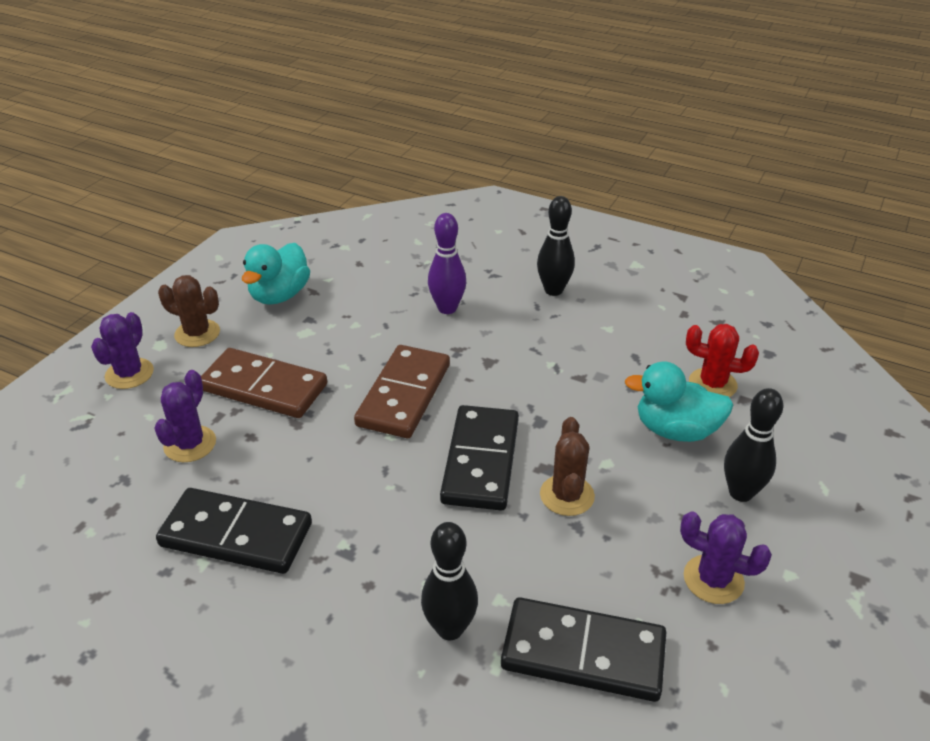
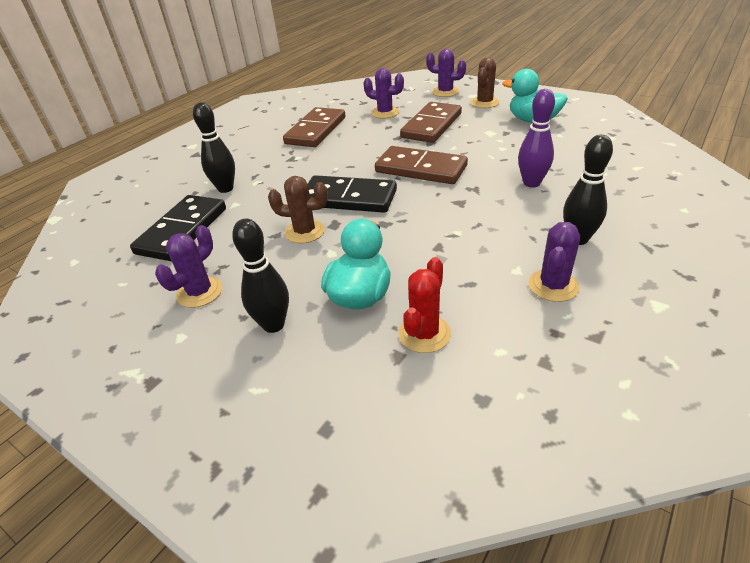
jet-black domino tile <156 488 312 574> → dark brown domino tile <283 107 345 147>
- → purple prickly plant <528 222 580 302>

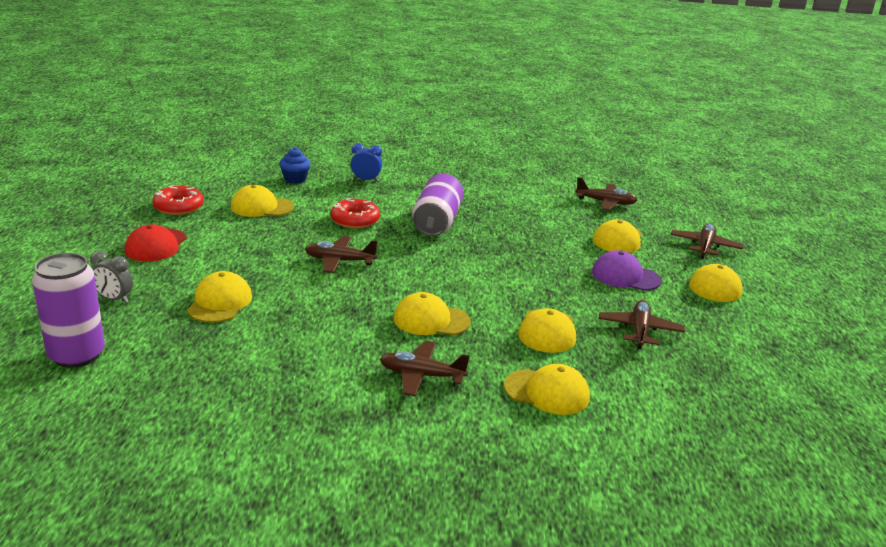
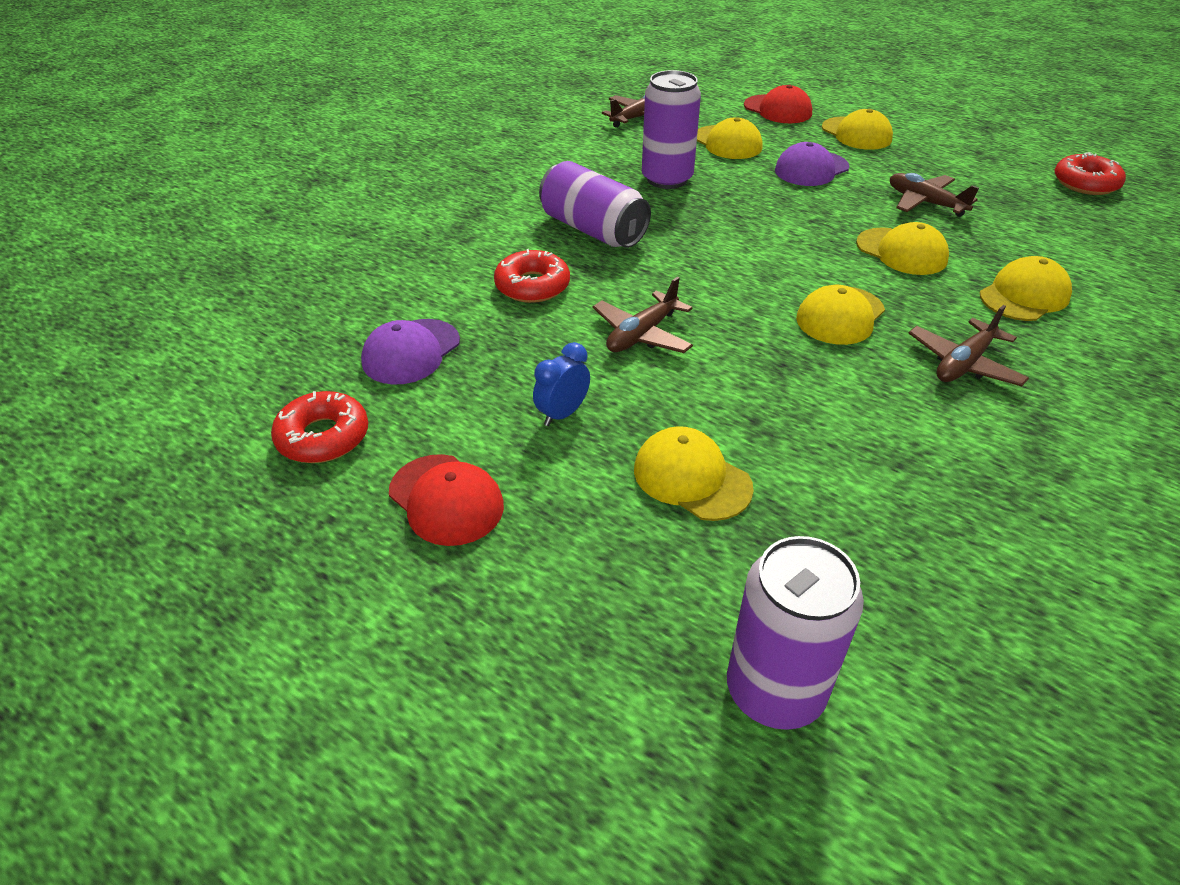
golden baseball cap <231 185 294 217> → purple baseball cap <361 319 460 385>
cobalt alarm clock <351 143 382 182> → cobalt alarm clock <533 342 590 426>, moved
- → purple can <642 70 701 189>
dark brown plane <671 224 743 259> → crimson baseball cap <744 85 812 123>
- → crimson glazed donut <1055 152 1126 195>
ash-grey alarm clock <90 251 133 303> → -
cobalt cupcake <280 147 310 184> → -

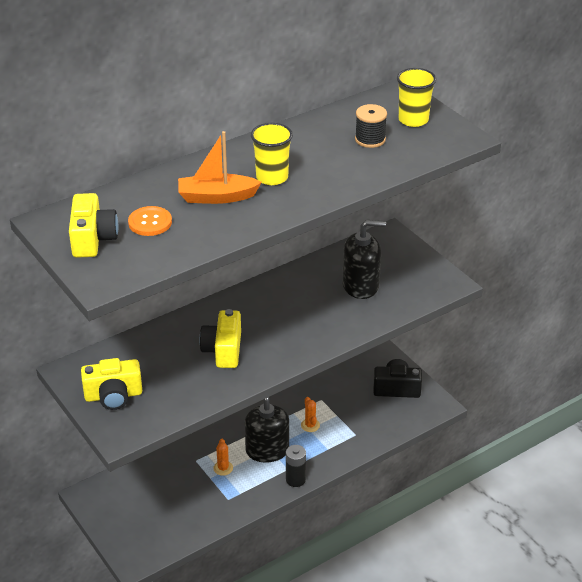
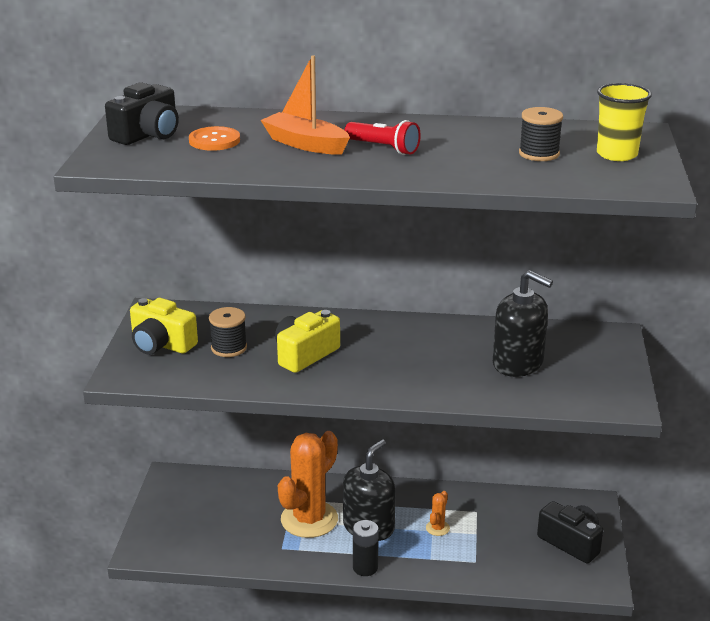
golden camera <69 193 118 258> → jet-black camera <105 82 179 145>
- → jet-black bobbin <209 307 247 357>
orange-coloured prickly plant <213 439 233 476> → orange-coloured prickly plant <278 431 338 538>, x2.41
golden tumbler <251 123 293 185> → crimson pocket torch <345 120 421 155>

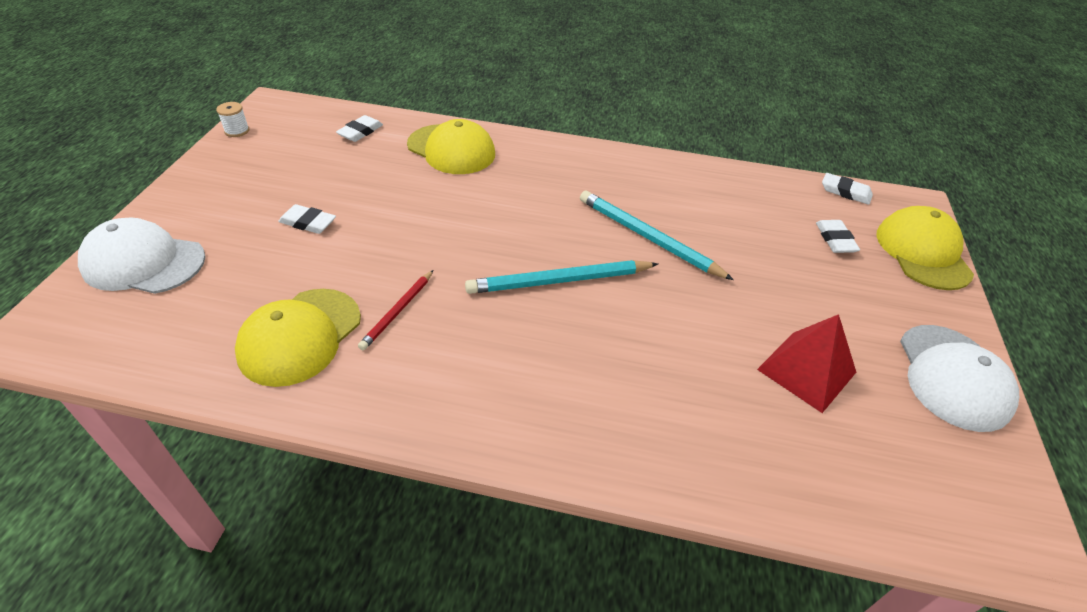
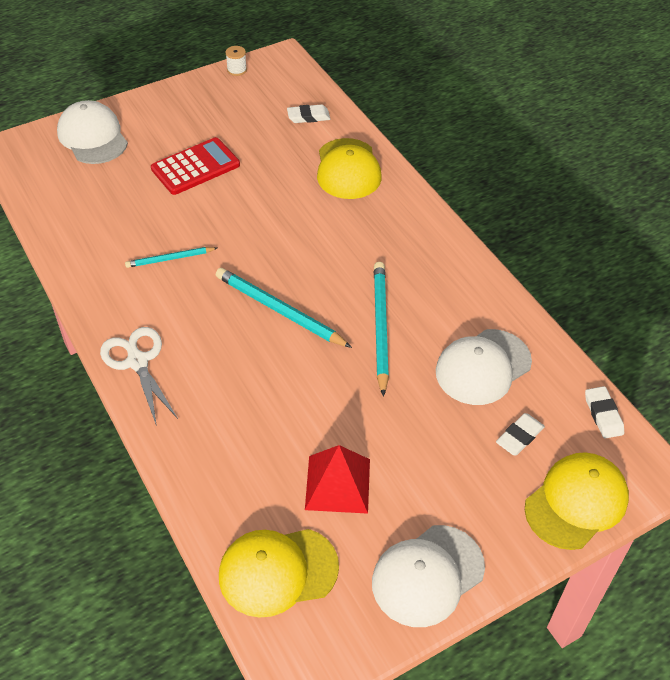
- → white shears <100 327 178 426>
crimson wooden pencil <358 270 433 350> → aqua wooden pencil <125 247 217 268>
white gum eraser <278 204 336 234> → crimson pocket calculator <151 137 240 195>
golden baseball cap <235 289 361 387> → golden baseball cap <219 529 339 618>, moved
- → white baseball cap <436 329 532 405>

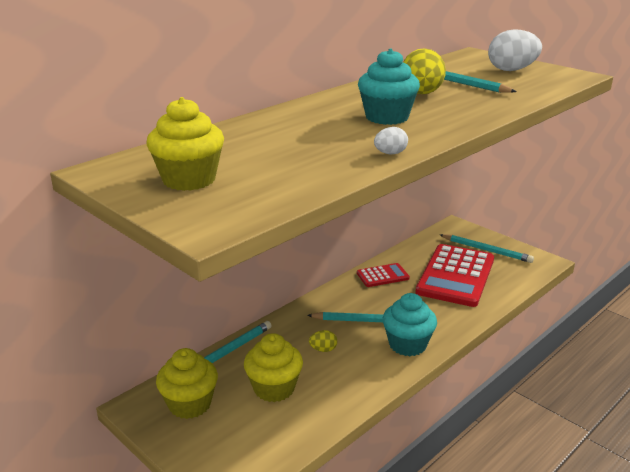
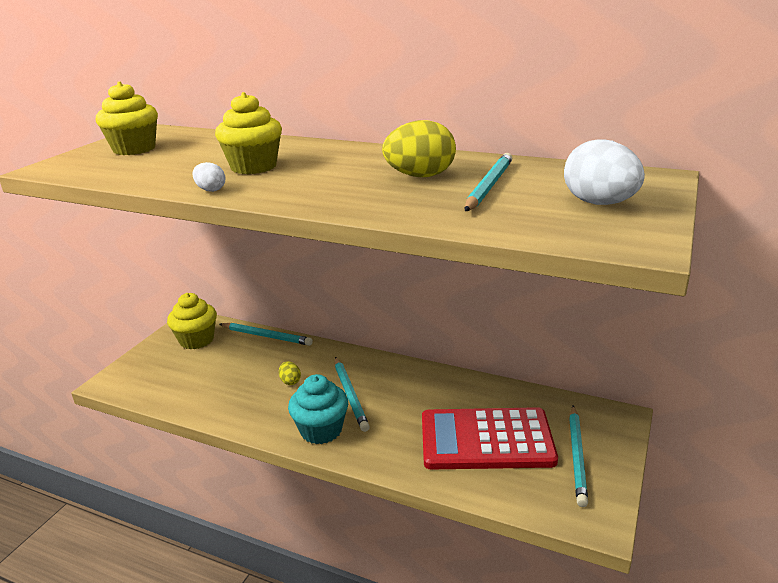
golden cupcake <244 333 303 402> → golden cupcake <215 92 282 174>, moved
crimson pocket calculator <357 263 410 287> → -
aqua cupcake <358 48 420 125> → -

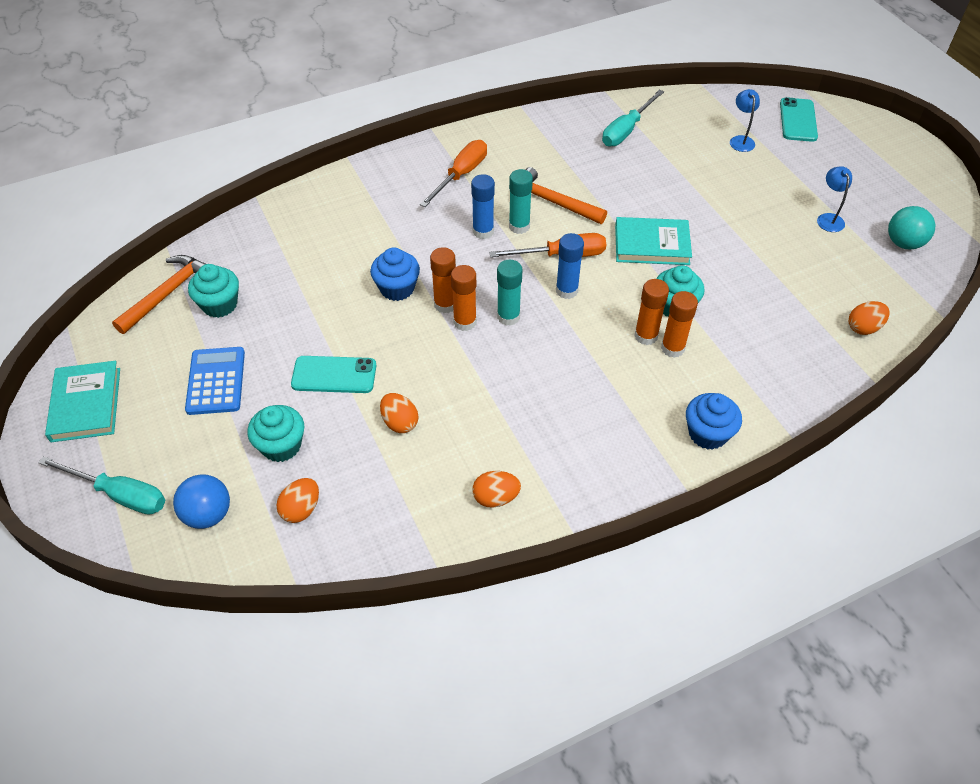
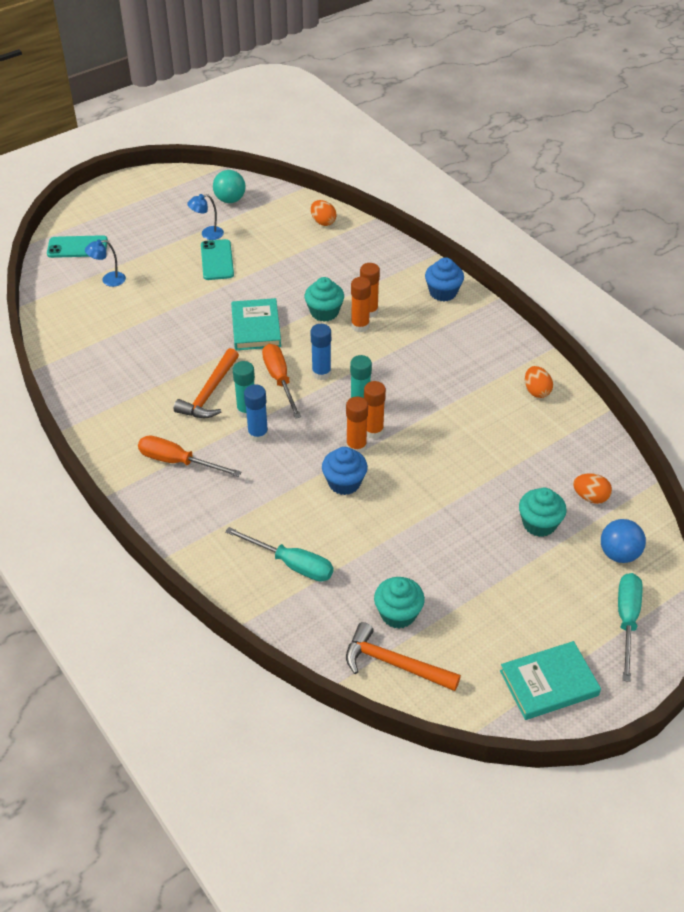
aqua mobile phone <291 356 376 393> → aqua mobile phone <201 239 234 280>, moved
aqua flat screwdriver <602 90 664 147> → aqua flat screwdriver <225 527 333 582>, moved
cobalt pocket calculator <185 347 245 415> → -
orange-coloured toy egg <380 393 418 433> → -

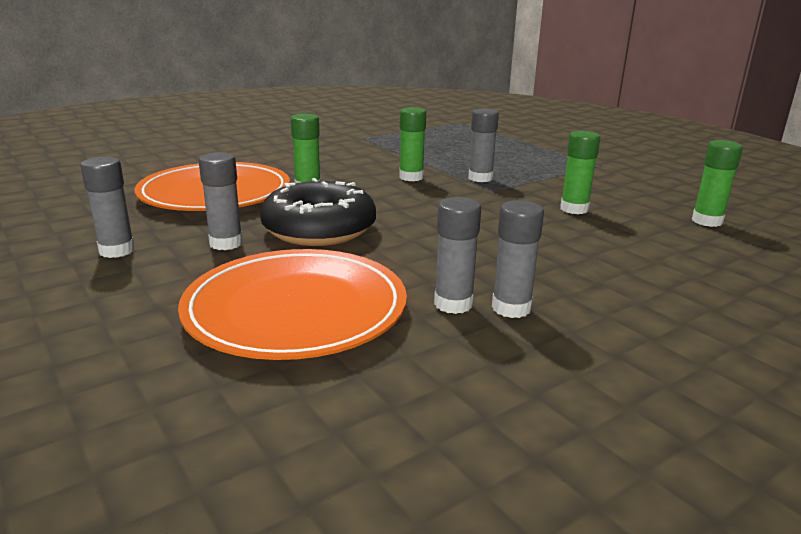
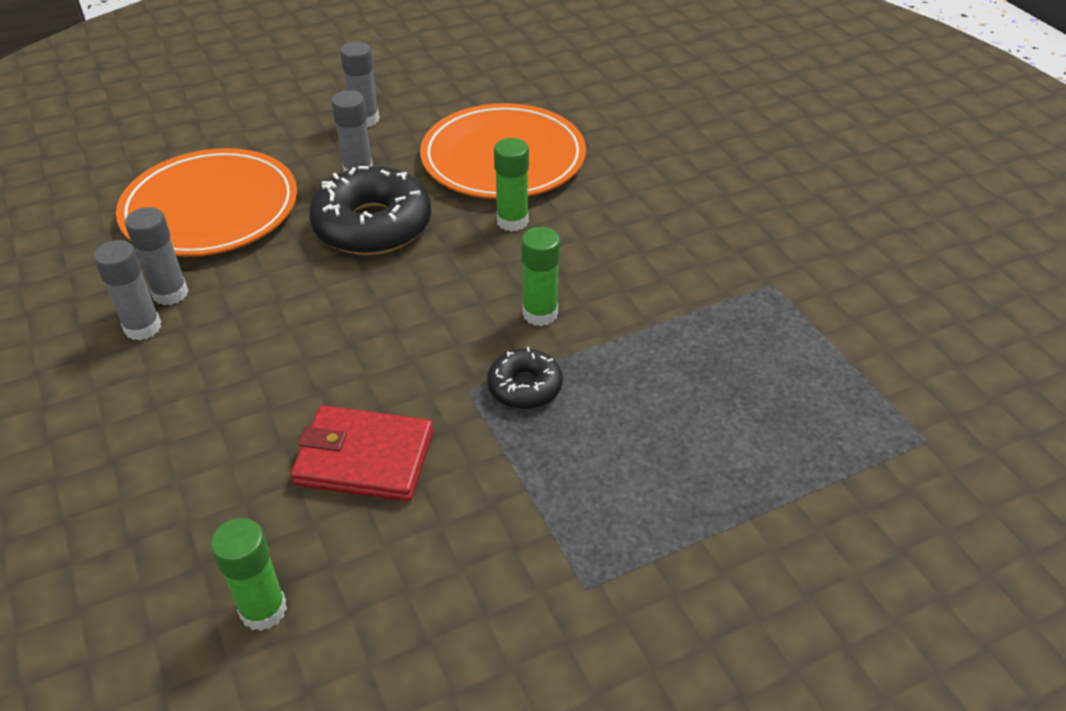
green stick of glue <560 131 600 214> → crimson card wallet <291 405 433 502>
ash-grey stick of glue <468 108 499 182> → jet-black glazed donut <487 347 562 409>

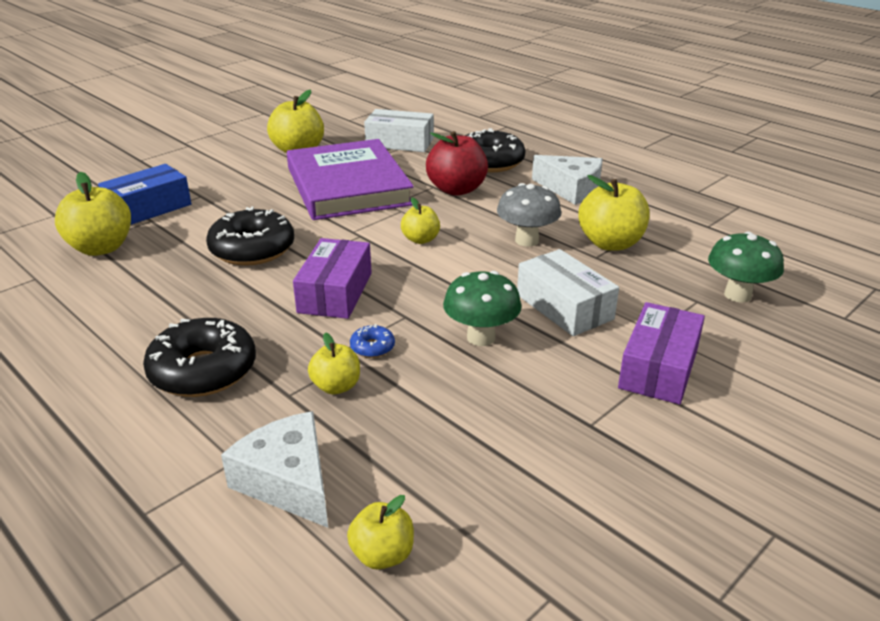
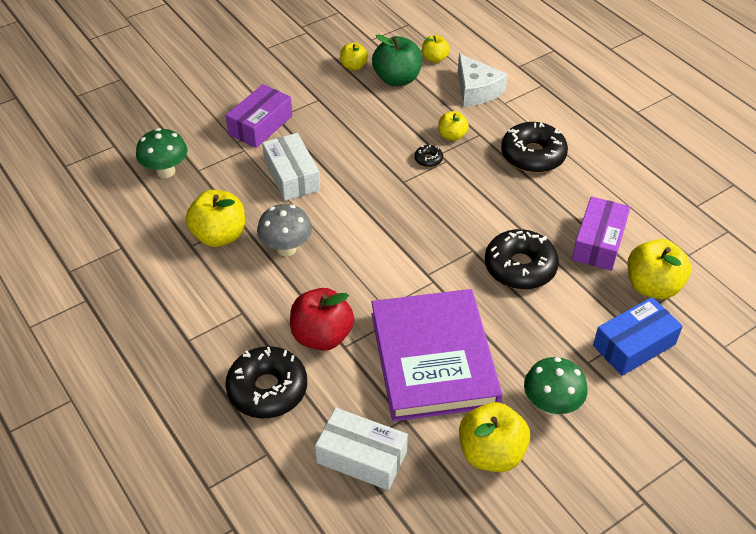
golden apple fruit <401 198 440 244> → golden apple fruit <340 42 368 71>, moved
- → green apple fruit <372 34 422 86>
cobalt glazed donut <350 324 395 358> → jet-black glazed donut <414 145 443 167>
green fungus <443 271 522 346> → green fungus <524 357 588 415>, moved
purple parcel <293 238 372 319> → purple parcel <572 196 630 271>, moved
white piece of cheese <532 155 603 205> → -

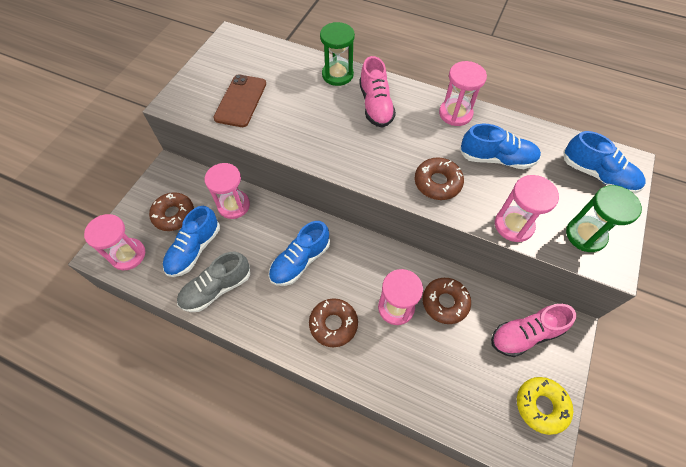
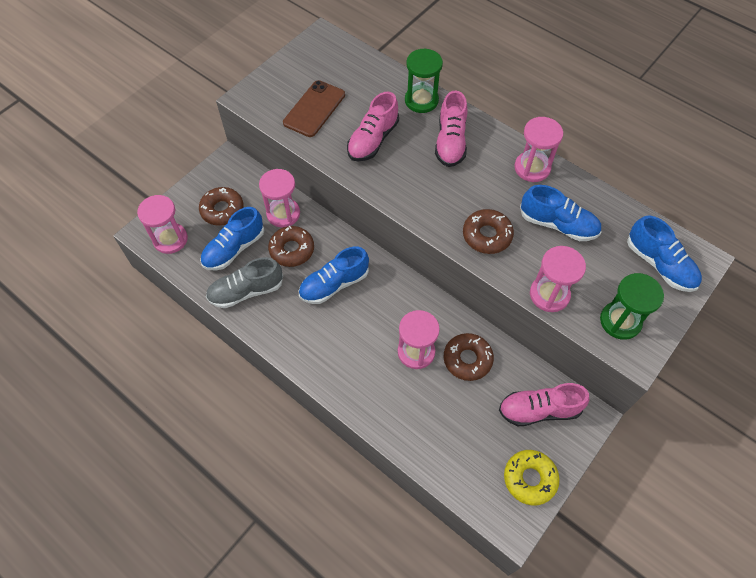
dark brown glazed donut <309 298 358 347> → dark brown glazed donut <268 226 314 267>, moved
- → rosy lace-up shoe <347 92 399 161>

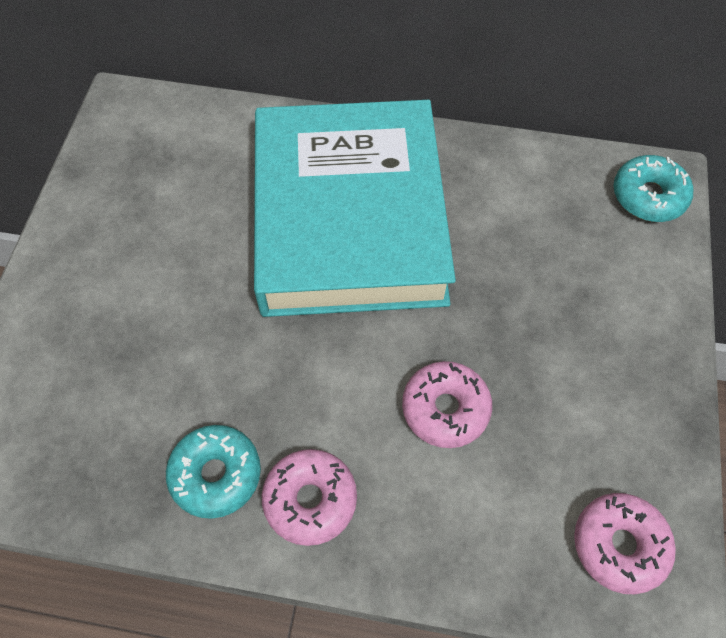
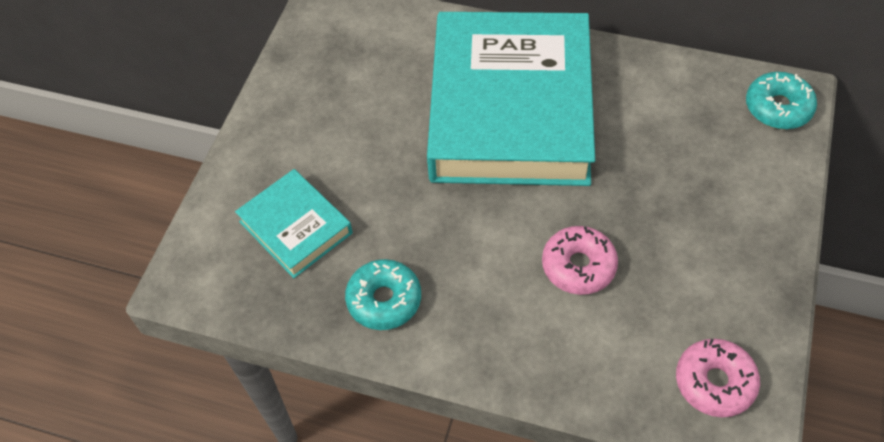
- → aqua hardcover <235 169 353 278>
rosy glazed donut <262 449 357 546> → -

